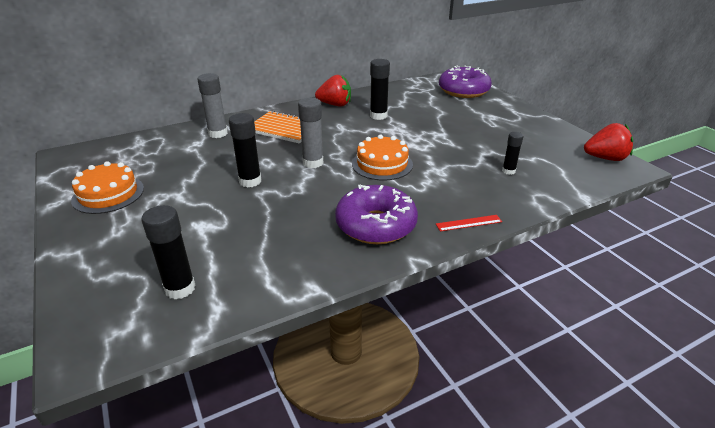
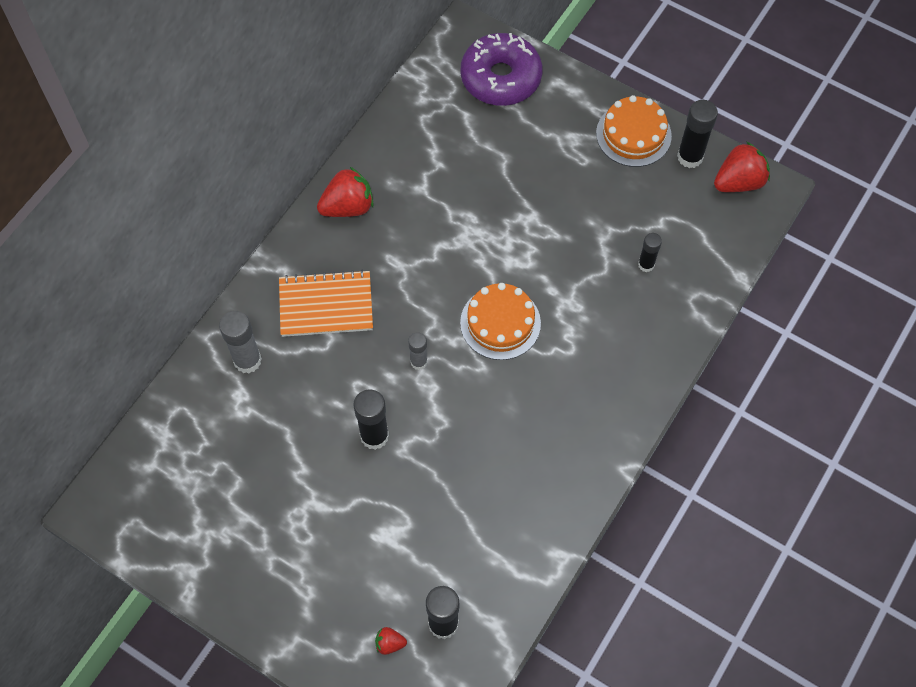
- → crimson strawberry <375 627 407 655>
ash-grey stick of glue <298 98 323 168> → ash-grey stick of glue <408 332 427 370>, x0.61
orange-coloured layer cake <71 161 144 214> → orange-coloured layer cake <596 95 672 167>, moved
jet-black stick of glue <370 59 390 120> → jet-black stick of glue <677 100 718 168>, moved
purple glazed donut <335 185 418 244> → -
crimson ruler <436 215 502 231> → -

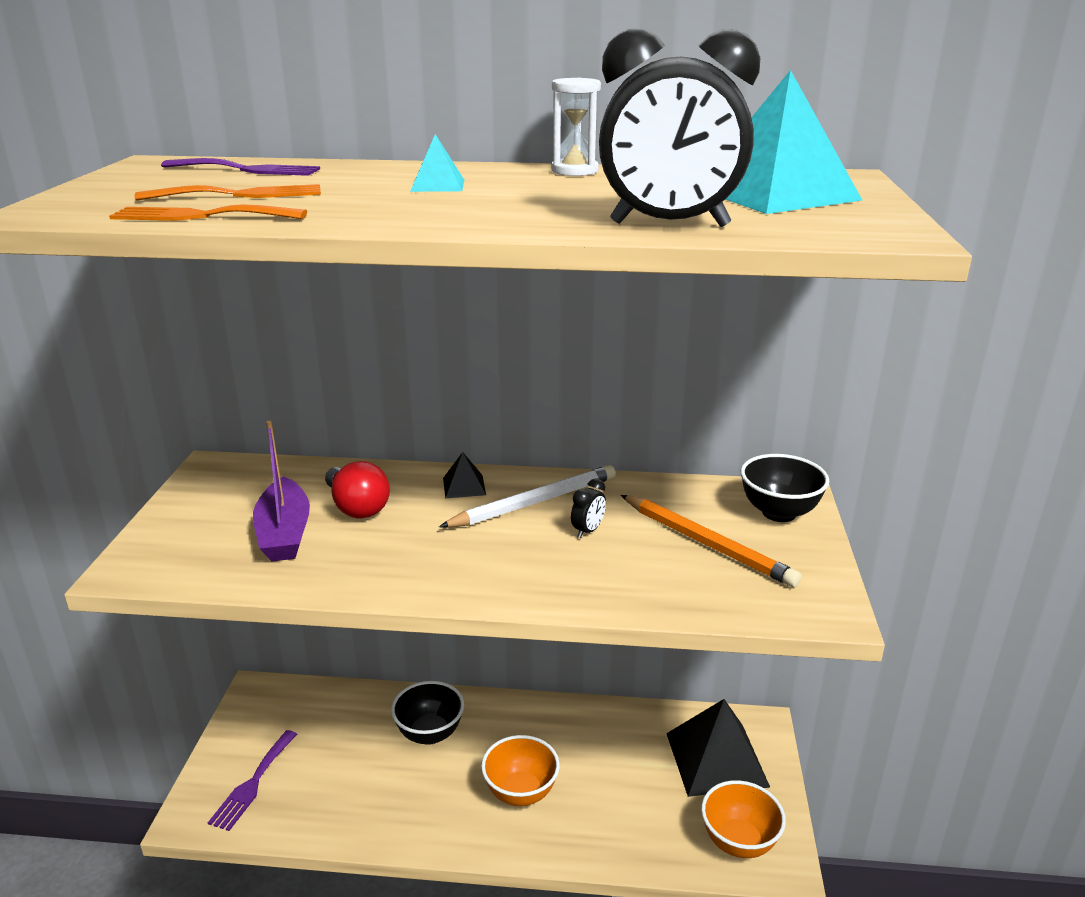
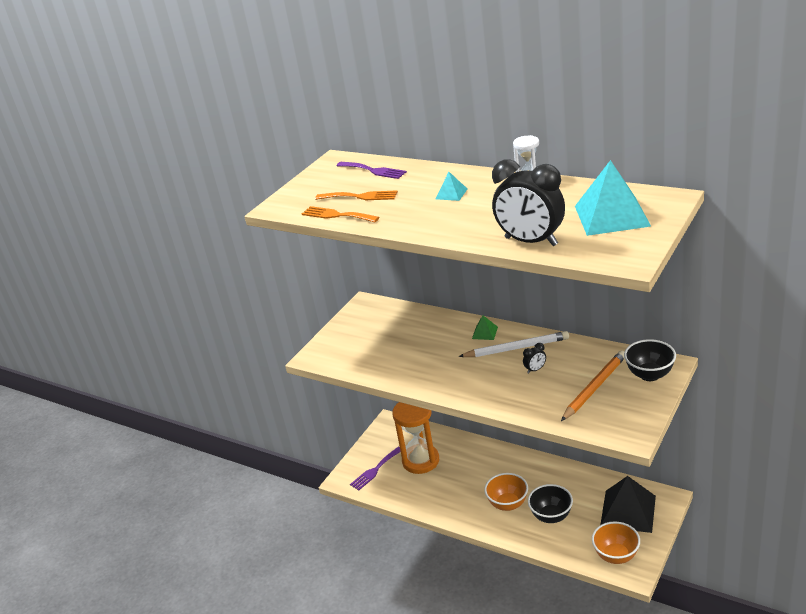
- → orange-coloured sand timer <392 402 439 474>
jet-black solid pyramid <443 452 486 498> → green solid pyramid <472 315 498 340>
jet-black serving bowl <391 681 464 745> → jet-black serving bowl <528 484 573 523>, moved
orange-coloured wooden pencil <621 495 801 587> → orange-coloured wooden pencil <561 351 625 421>, 120 degrees counterclockwise
purple boat <253 421 310 562> → -
crimson light bulb <325 461 390 518> → -

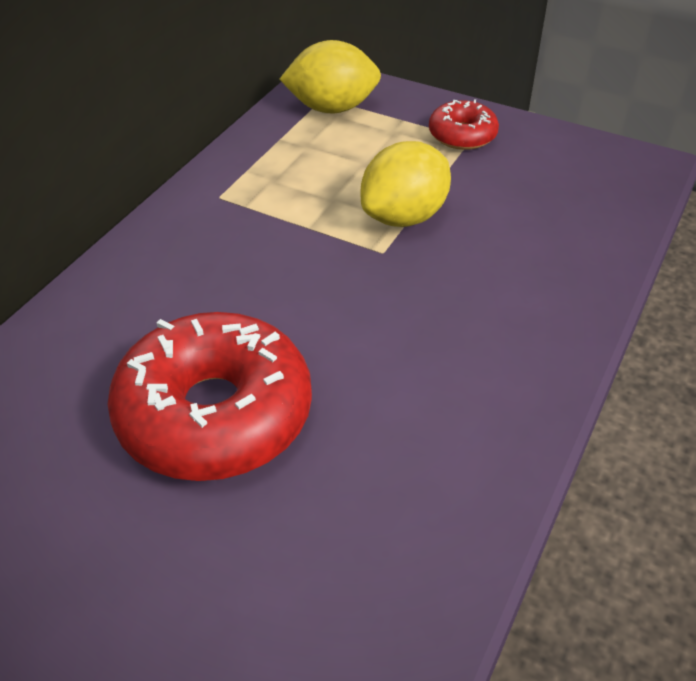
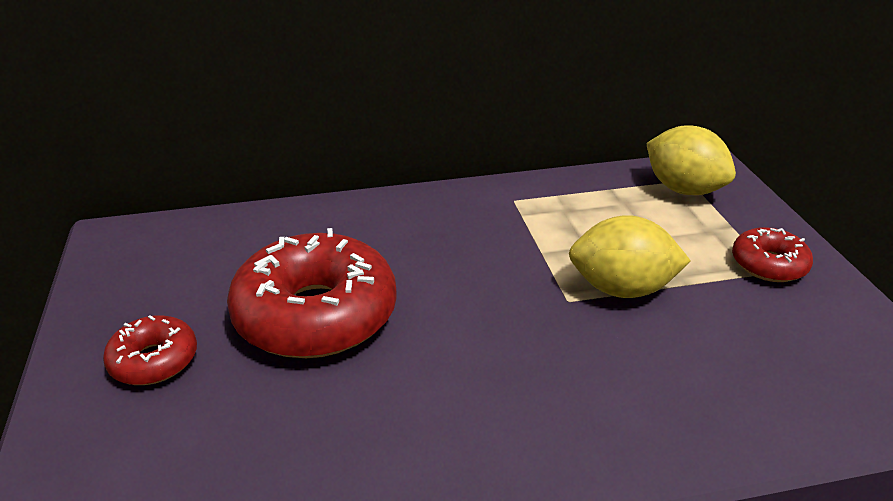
- → crimson glazed donut <103 315 197 385>

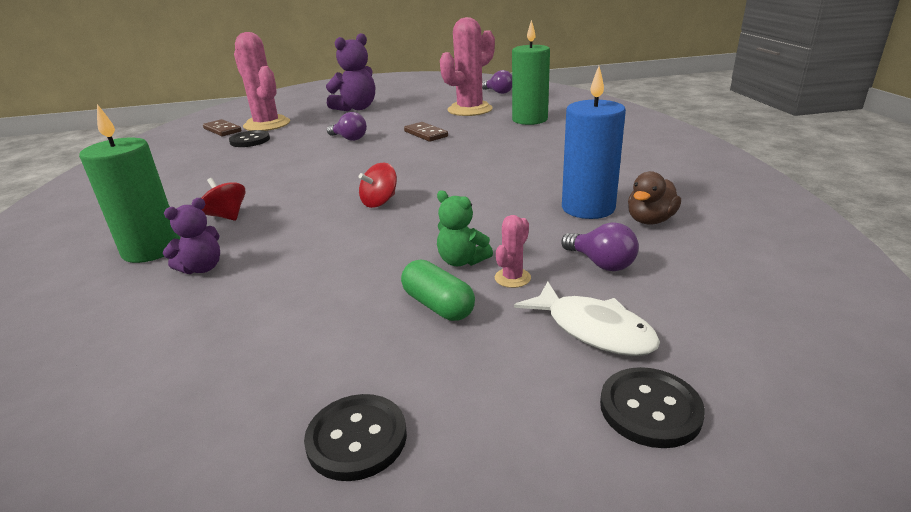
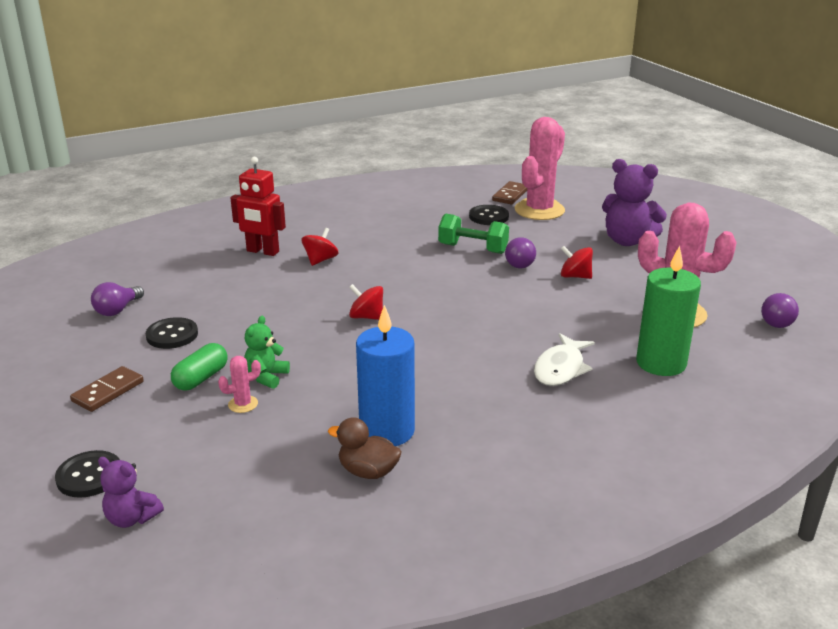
dark brown domino tile <404 122 448 142> → dark brown domino tile <70 366 144 412>, moved
purple light bulb <561 223 639 271> → purple light bulb <91 282 144 316>, moved
purple teddy bear <163 198 220 274> → purple teddy bear <98 457 164 528>, moved
jet-black button <304 394 407 481> → jet-black button <146 317 198 349>, moved
rosy prickly plant <495 215 531 288> → rosy prickly plant <218 356 261 413>, 45 degrees counterclockwise
green candle <79 104 180 263> → crimson robot figure <230 157 286 256>
- → green dumbbell <438 214 509 254>
white toy fish <514 282 660 356> → white toy fish <534 333 595 386>, moved
- → crimson toy top <561 246 593 279>

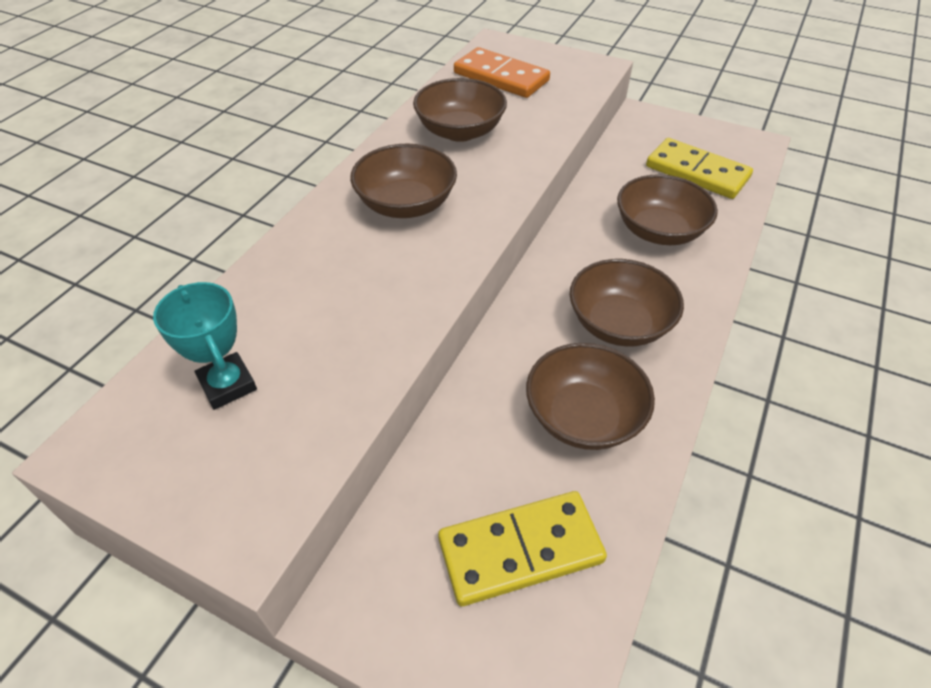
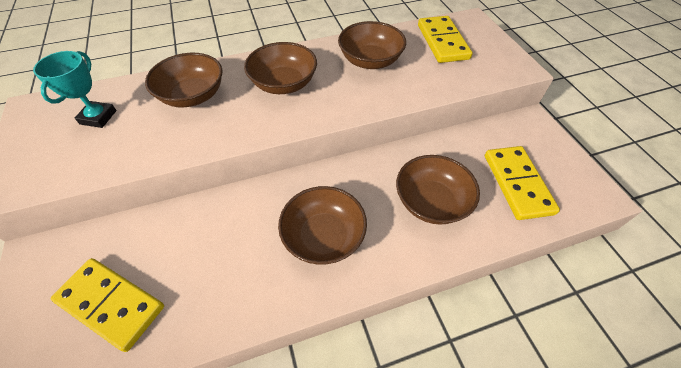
dark brown serving bowl <526 343 655 450> → dark brown serving bowl <145 53 223 108>, moved
orange-coloured domino tile <454 47 550 98> → golden domino tile <418 16 472 63>

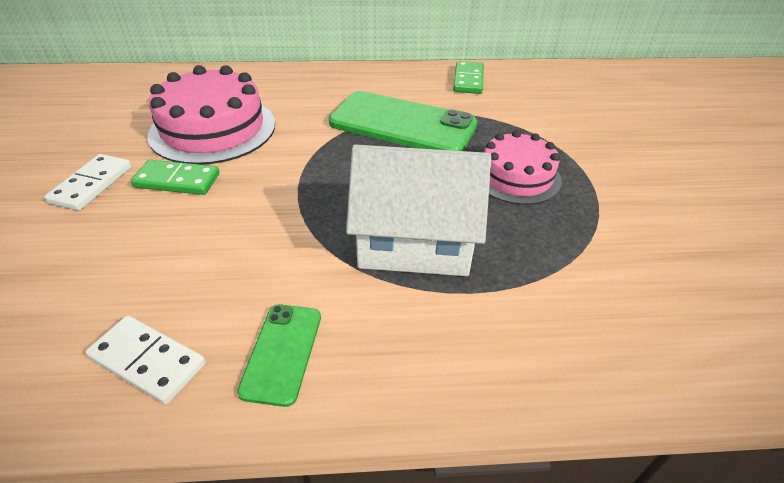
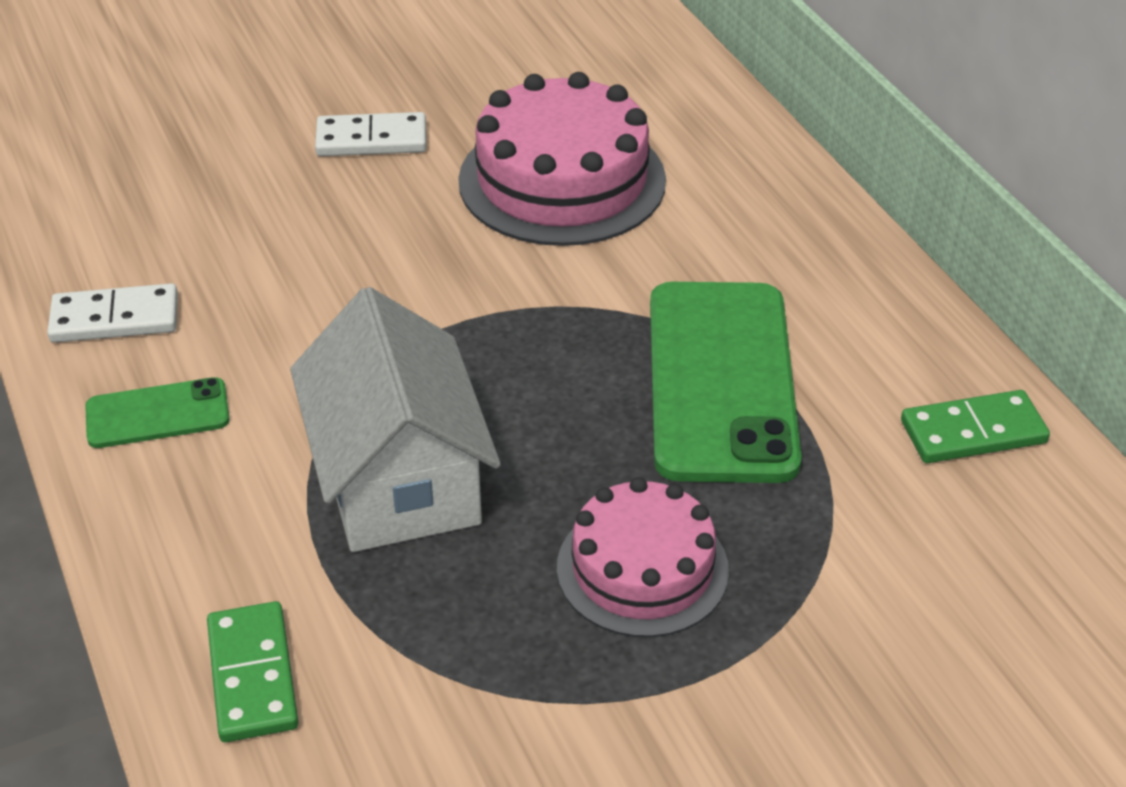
white domino tile <86 315 206 404> → white domino tile <47 283 178 343>, 75 degrees clockwise
green domino tile <131 160 220 195> → green domino tile <207 601 298 742>, moved

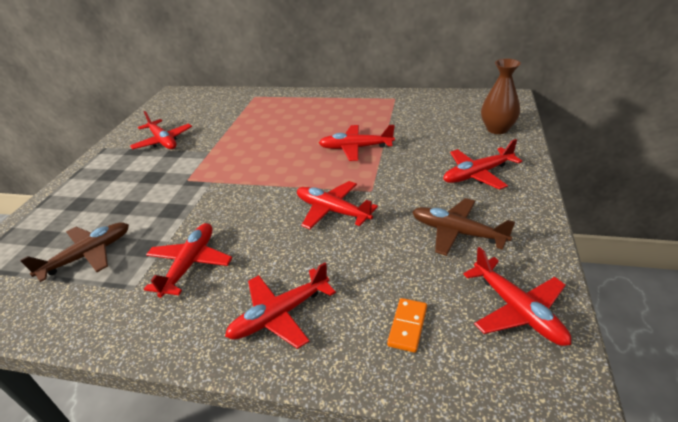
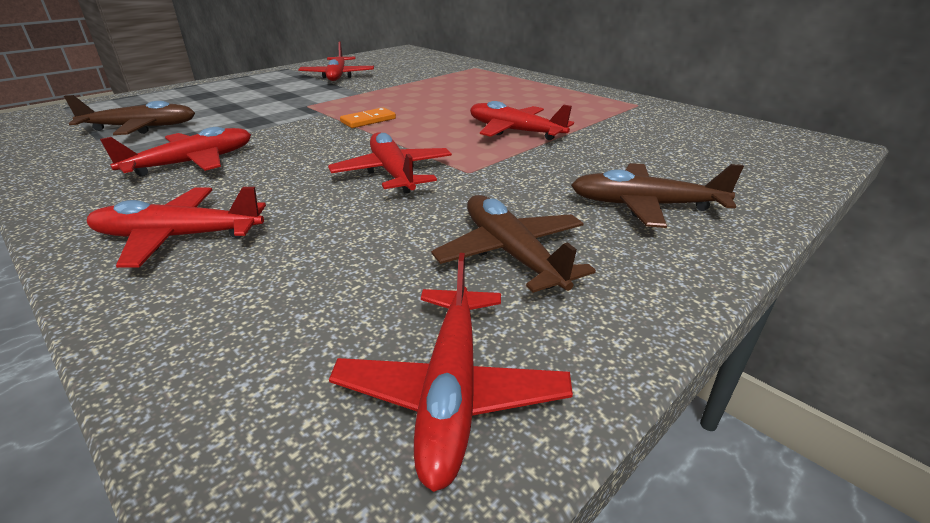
orange-coloured domino tile <387 298 427 353> → orange-coloured domino tile <340 107 396 128>, moved
crimson plane <443 139 522 190> → dark brown plane <571 163 744 228>
dark brown flower vase <481 59 521 134> → -

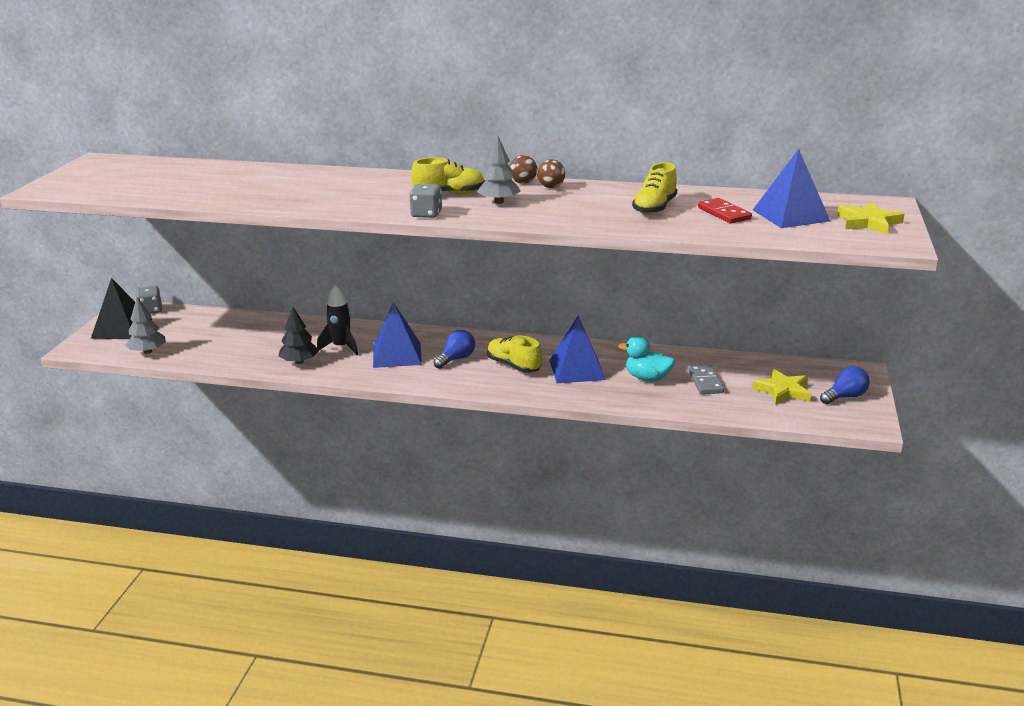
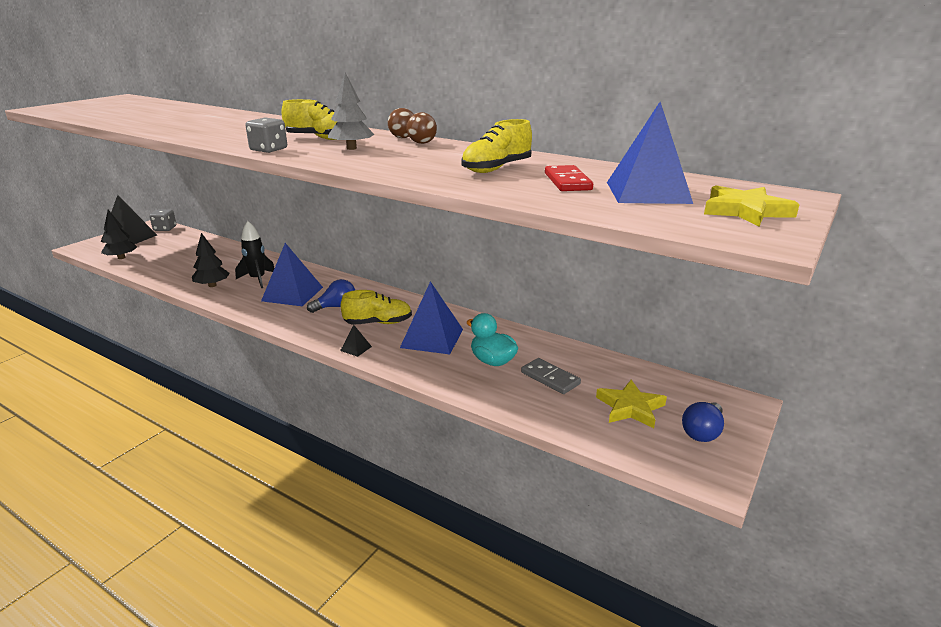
ash-grey tree <125 297 166 354> → jet-black tree <101 210 137 259>
golden lace-up shoe <487 336 542 373> → golden lace-up shoe <340 290 412 325>, 105 degrees clockwise
- → jet-black solid pyramid <340 325 372 357>
ash-grey domino tile <689 365 724 394> → ash-grey domino tile <521 358 581 394>, 60 degrees counterclockwise
cobalt light bulb <820 366 870 404> → cobalt light bulb <682 402 724 442>, 135 degrees clockwise

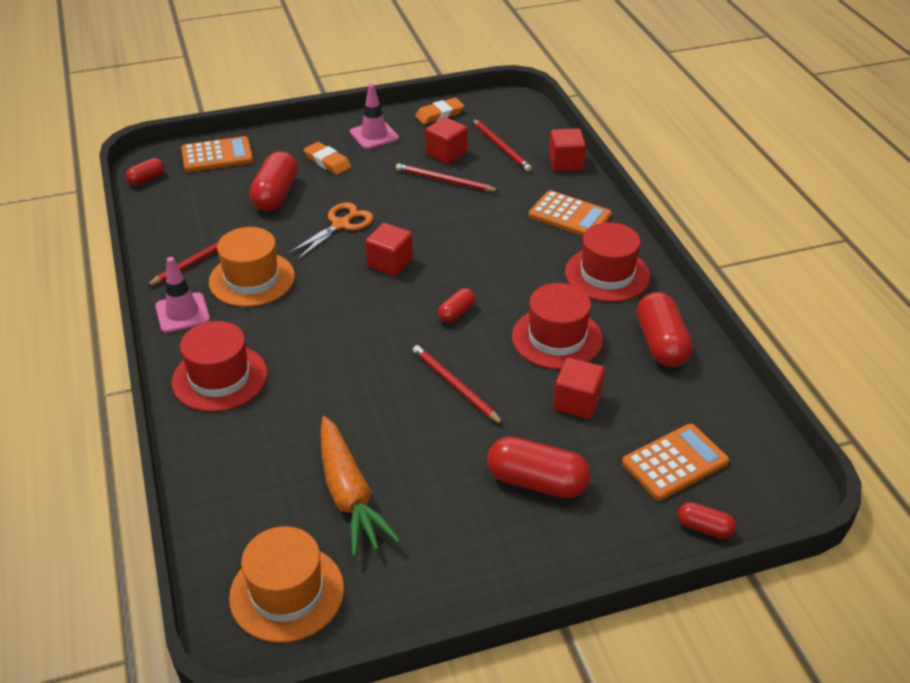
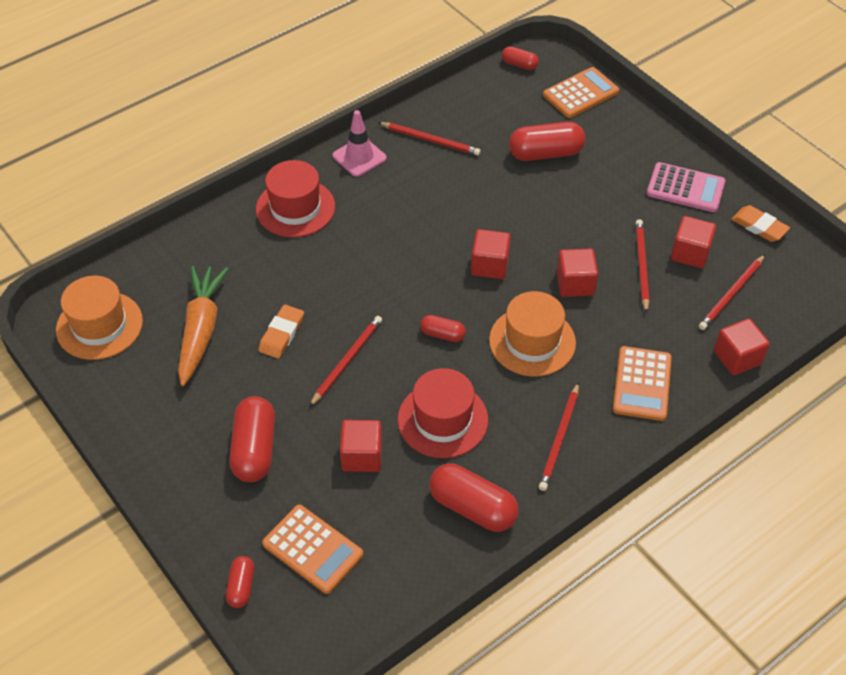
orange-coloured carrot <321 416 401 557> → orange-coloured carrot <178 266 228 386>, 135 degrees clockwise
orange-coloured gum eraser <304 142 352 175> → orange-coloured gum eraser <259 304 304 359>, moved
crimson pill shape <637 292 693 367> → crimson pill shape <429 464 519 532>, 60 degrees clockwise
orange-coloured tall hat <209 227 295 307> → orange-coloured tall hat <489 291 576 377>, moved
crimson tall hat <565 222 650 302> → crimson wooden pencil <539 382 579 491>
orange-coloured pocket calculator <181 136 253 172> → orange-coloured pocket calculator <543 67 619 118>, 90 degrees counterclockwise
- → crimson cube <556 248 598 297>
rosy traffic cone <350 84 399 149> → rosy pocket calculator <647 162 726 212>
orange-coloured shears <287 202 374 260> → -

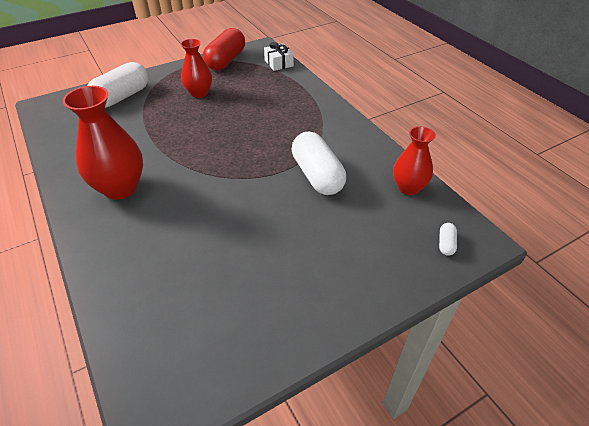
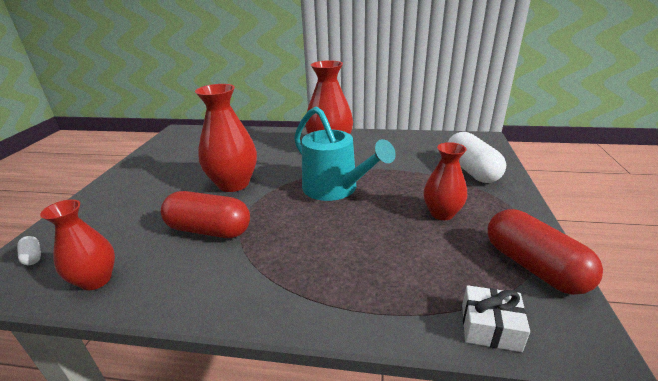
white pill shape <292 132 346 195> → crimson pill shape <161 191 250 238>
- → crimson flower vase <195 84 257 192>
- → aqua sprinkling can <294 106 396 201>

